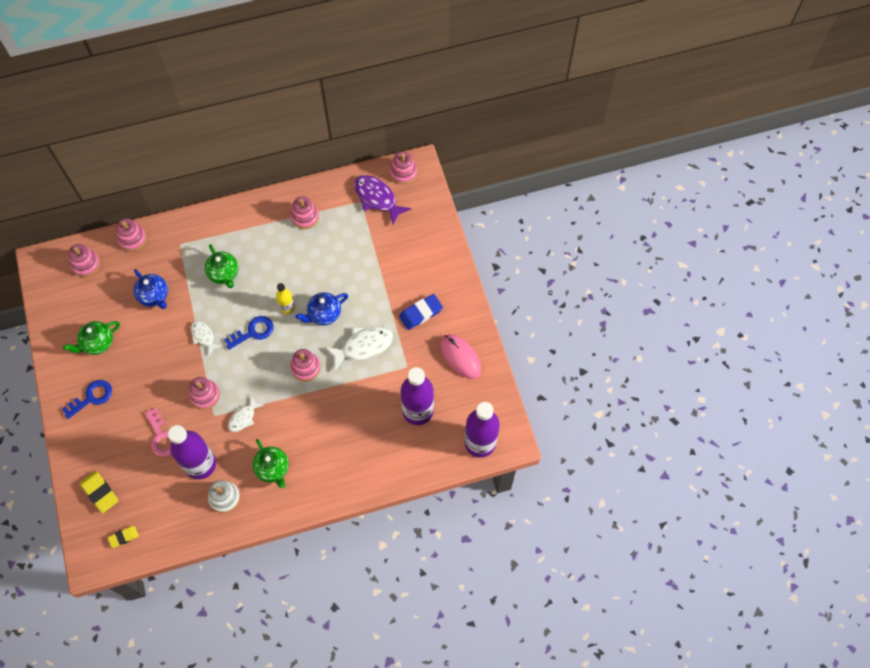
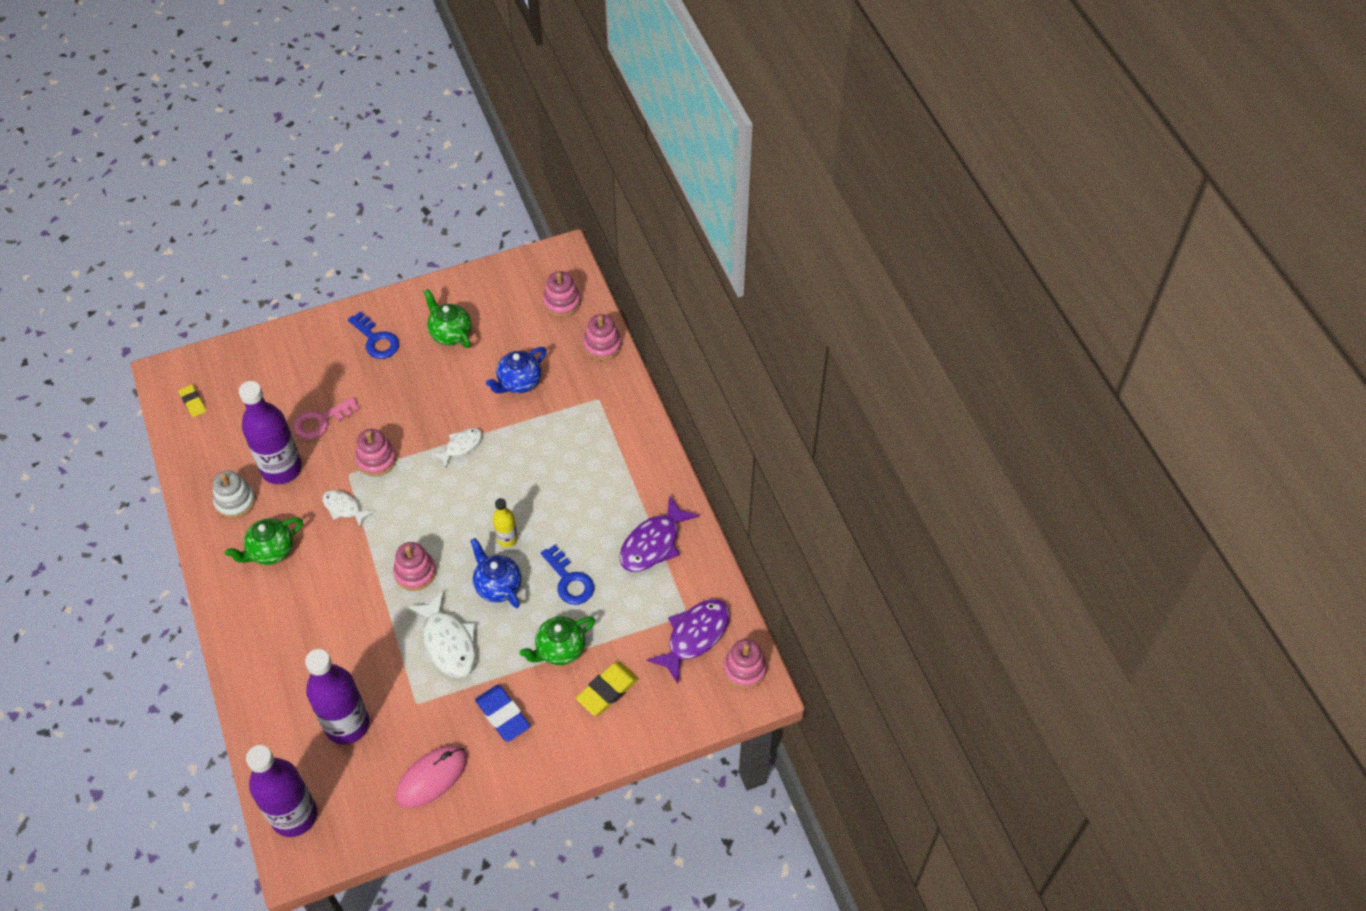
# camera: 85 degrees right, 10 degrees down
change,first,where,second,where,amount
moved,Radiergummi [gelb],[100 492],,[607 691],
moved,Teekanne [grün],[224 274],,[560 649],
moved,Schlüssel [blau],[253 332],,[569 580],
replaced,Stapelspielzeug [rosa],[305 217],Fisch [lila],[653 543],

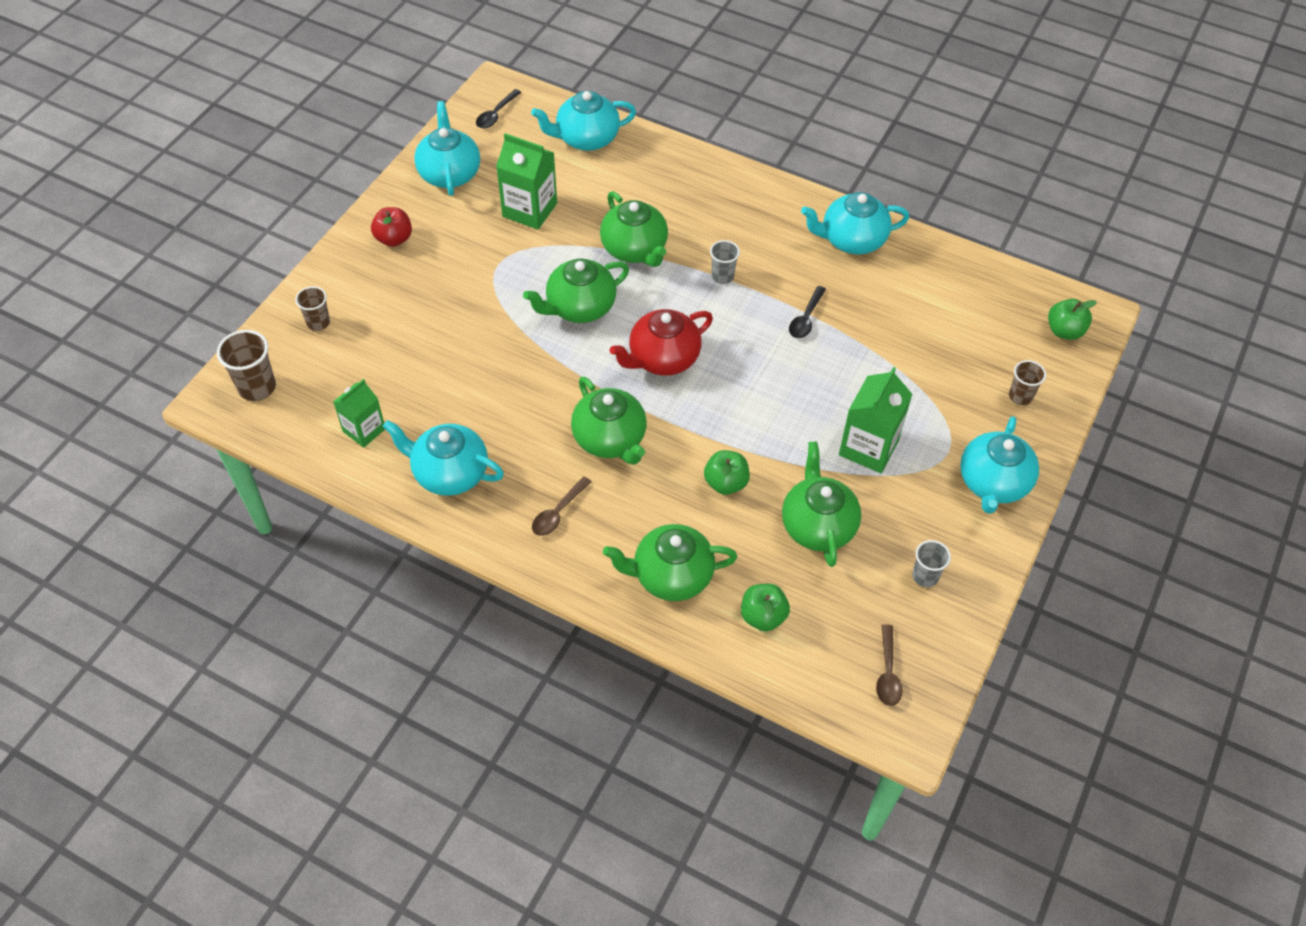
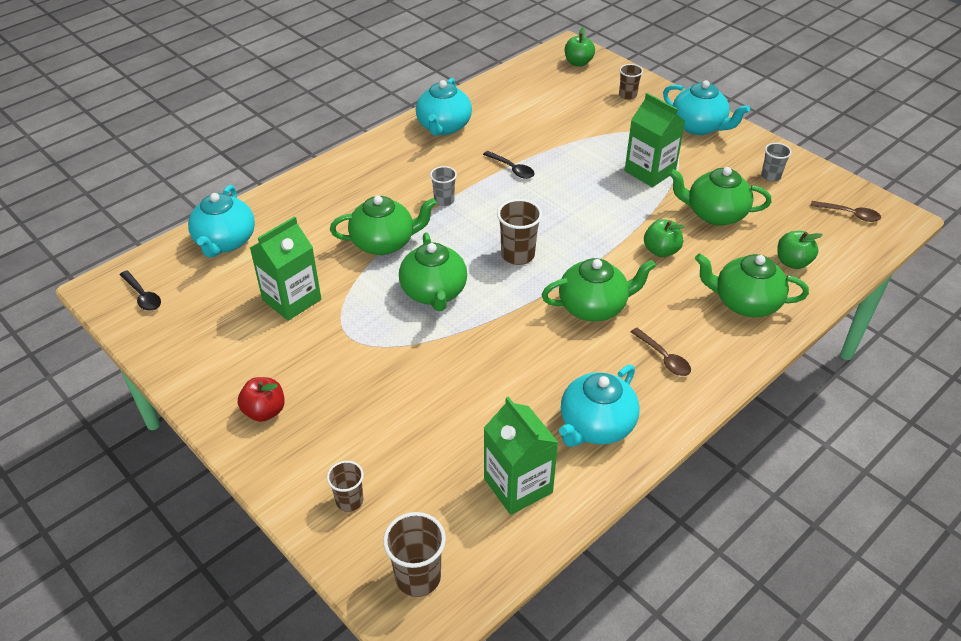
# camera: 70 degrees left, 10 degrees down
change,first,where,second,where,amount
resized,Getränkekarton [grün],[364 430],,[518 485],x1.51
removed,Teekanne [türkis],[449 174],,,
turned,Teekanne [grün],[671 576],,[745 303],90 degrees clockwise
replaced,Teekanne [rot],[663 358],Becher [braun],[518 255],

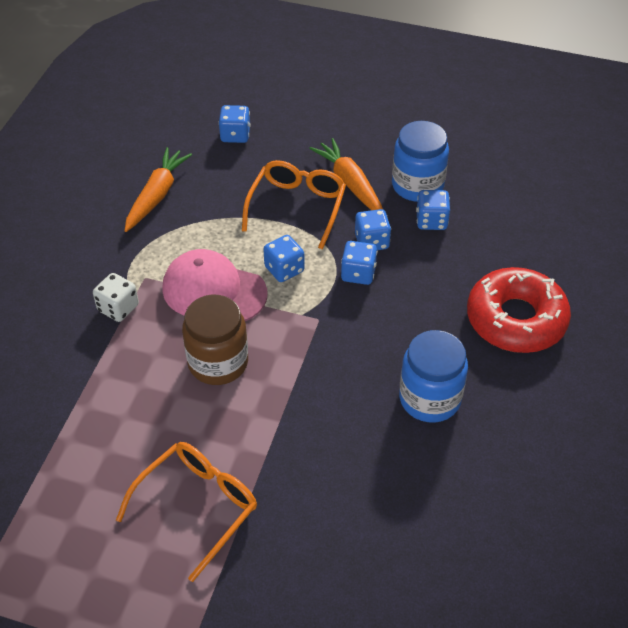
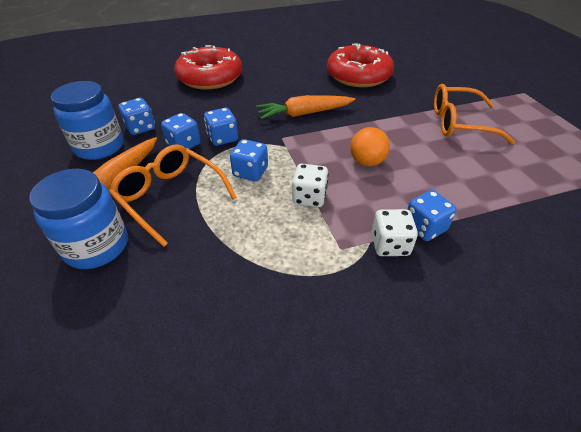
# camera: 125 degrees left, 5 degrees down
change,first,where,second,where,amount
moved,Karotte [orange],[157 195],,[304 113],
replaced,Kappe [rosa],[214 291],Spielwürfel [weiß],[309 197],
replaced,Einmachglas [braun],[218 362],Ball [orange],[367 162],
moved,Spielwürfel [blau],[235 135],,[424 227],
turned,Brille [orange],[296 208],,[171 197],60 degrees clockwise
moved,Einmachglas [blau],[430 398],,[97 246],
added,,,Donut [rot],[358 75],

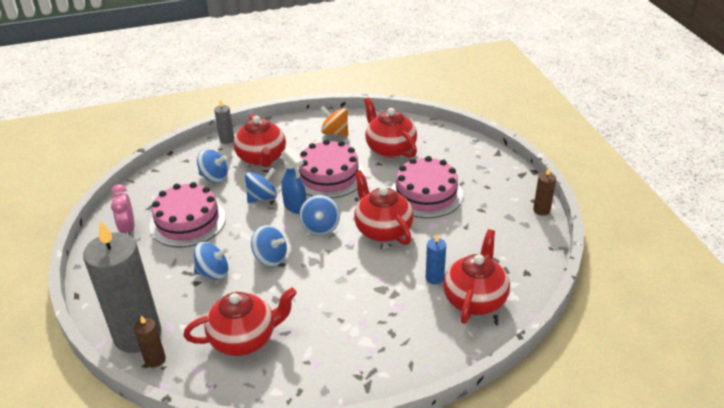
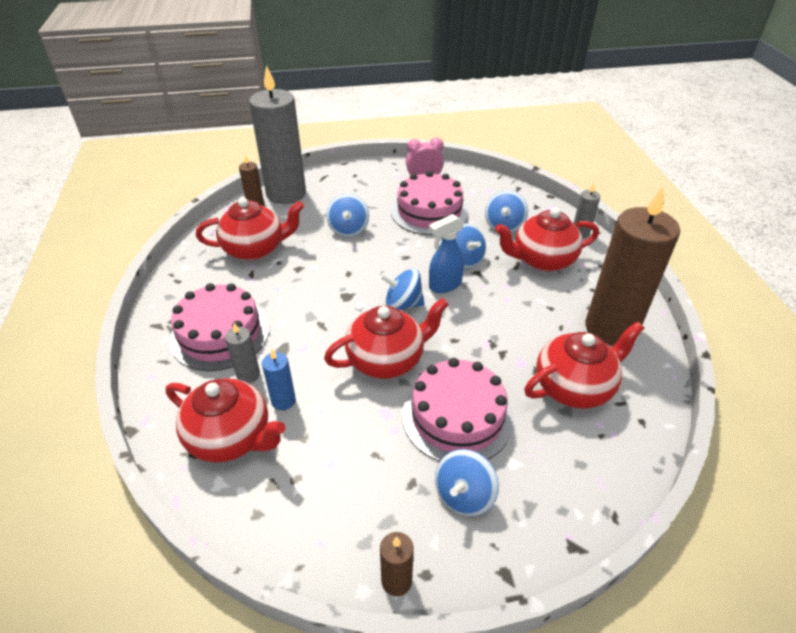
# camera: 95 degrees right, 5 degrees up
change,first,where,second,where,amount
turned,Teekanne [rot],[244 338],,[255 249],90 degrees counterclockwise
moved,Kreisel [blau],[270 258],,[464 495],
moved,Kuchen [rosa],[329 176],,[220 334],
replaced,Kreisel [orange],[335 132],Kerze [braun],[610 328],
added,,,Kerze [grau],[248 375],

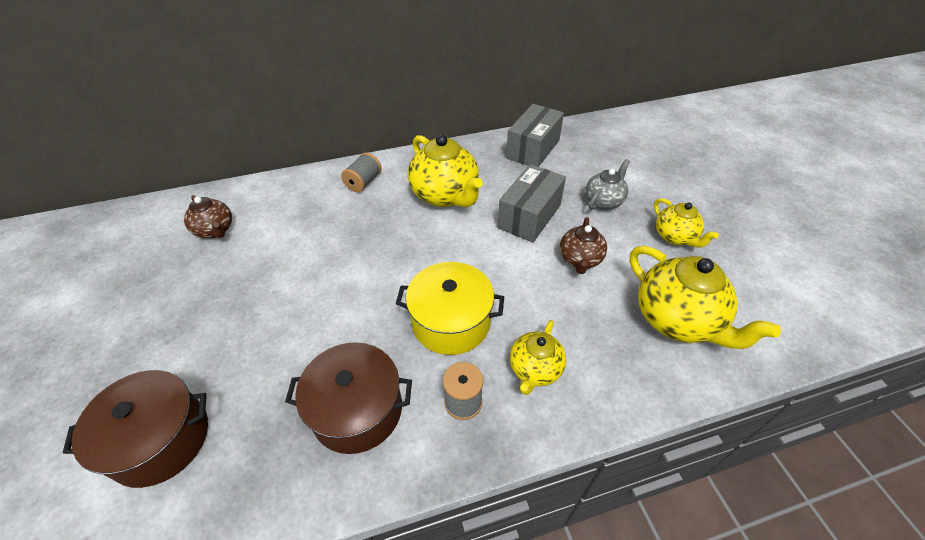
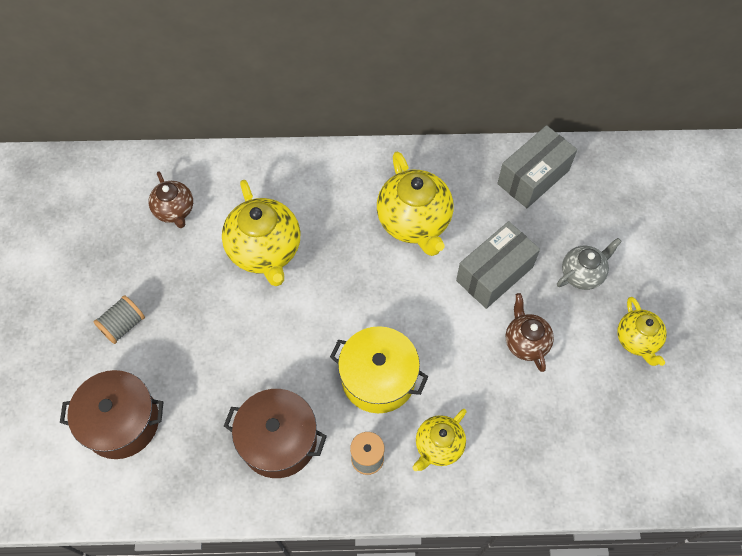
# camera: 15 degrees right, 15 degrees up
change,first,where,second,where,amount
moved,Garnrolle [grau],[363 182],,[123 325],
turned,Teekanne [braun],[580 260],,[525 342],135 degrees clockwise
moved,Teekanne [gelb],[677 320],,[265 251],

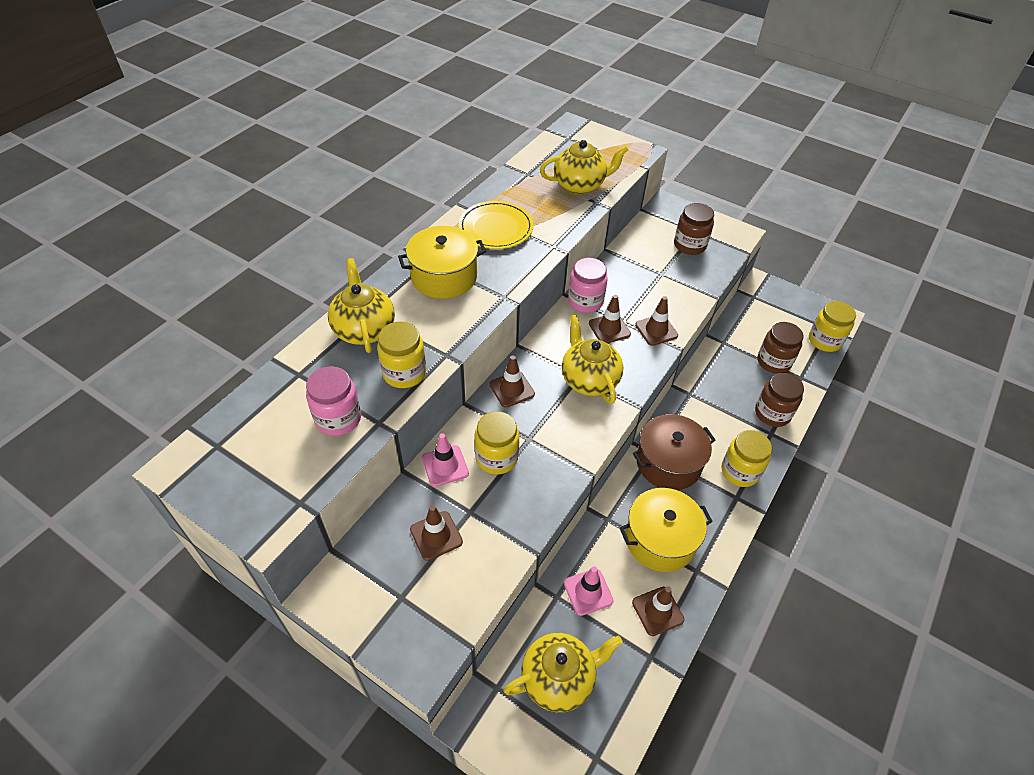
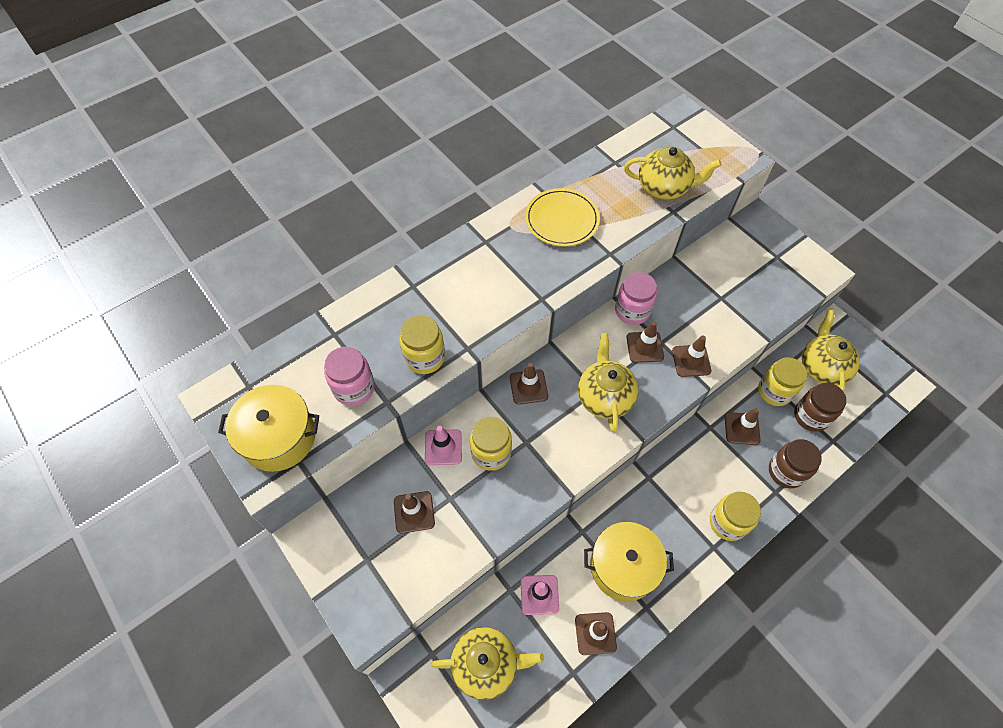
# camera: 20 degrees right, 10 degrees up
change,first,where,second,where,amount
moved,Teekanne [gelb],[364 329],,[822 367],
moved,Kochtopf [gelb],[444 277],,[279 437],
removed,Kochtopf [braun],[668 463],,,
removed,Einmachglas [braun],[689 245],,,
moved,Einmachglas [gelb],[824 341],,[774 391],
added,,,Leitkegel [braun],[742 428],

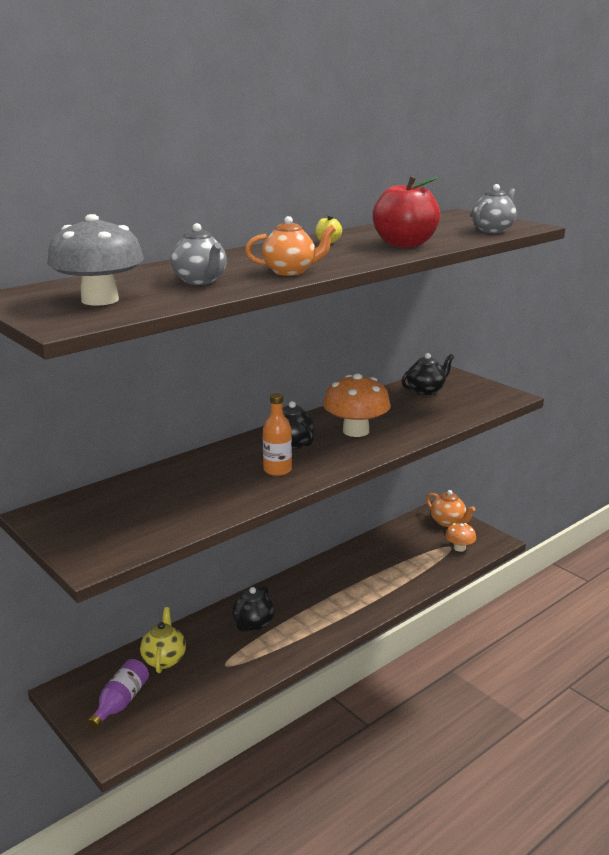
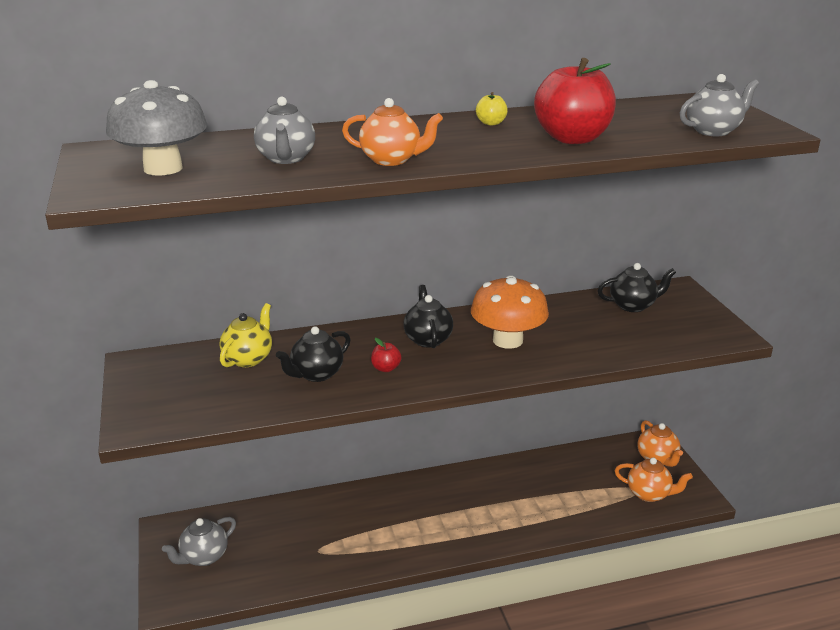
# camera: 25 degrees right, 5 degrees up
change,first,where,second,where,amount
replaced,Flasche [lila],[120 702],Teekanne [grau],[203 557],
moved,Teekanne [gelb],[164 659],,[248 358],
moved,Teekanne [schwarz],[253 624],,[316 374],
replaced,Flasche [orange],[277 470],Apfel [rot],[386 368],
replaced,Pilz [orange],[459 548],Teekanne [orange],[649 494],

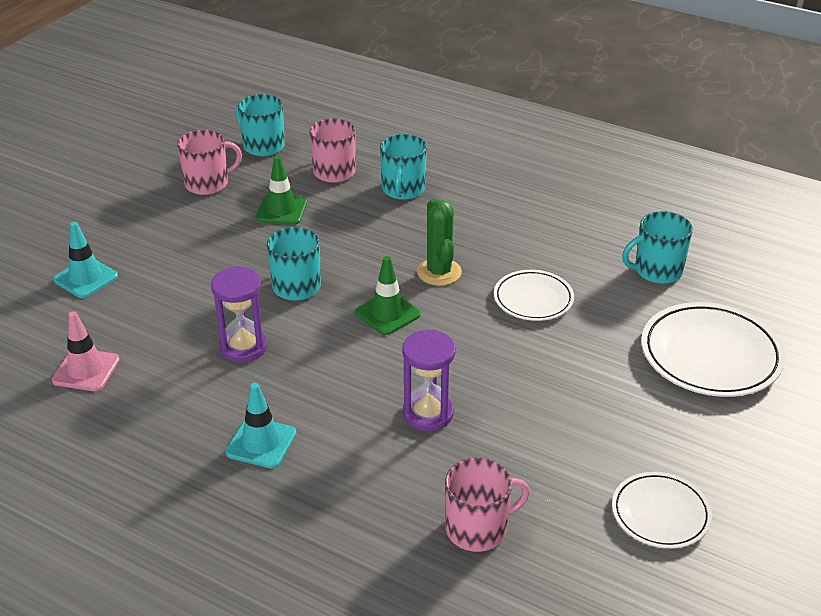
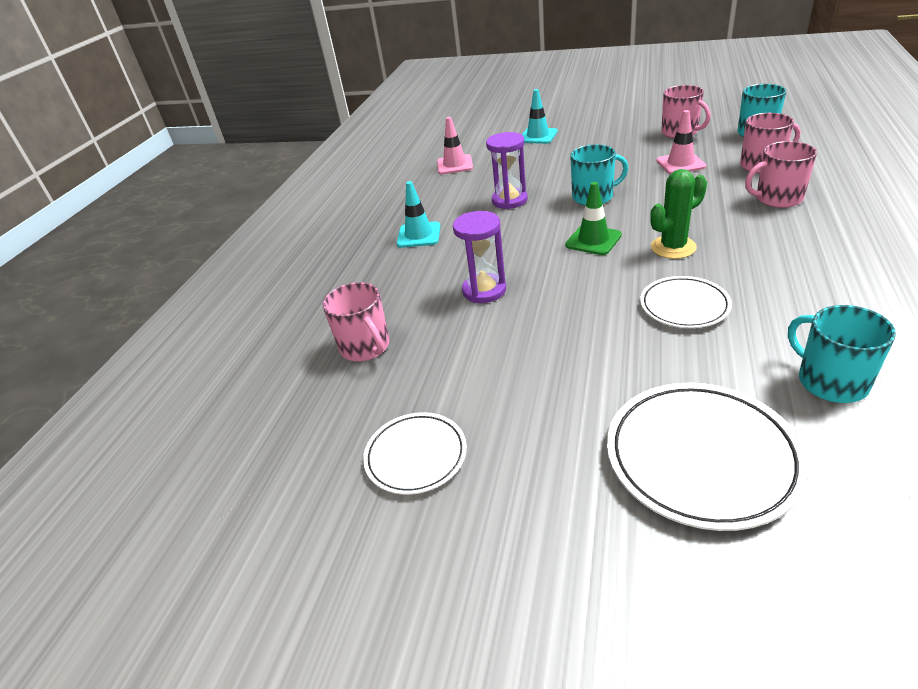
# camera: 80 degrees right, 0 degrees up
change,first,where,second,where,amount
recoloured,Leitkegel [grün],[281 210],Leitkegel [rosa],[680 164],
recoloured,Tasse [türkis],[403 189],Tasse [rosa],[777 198],

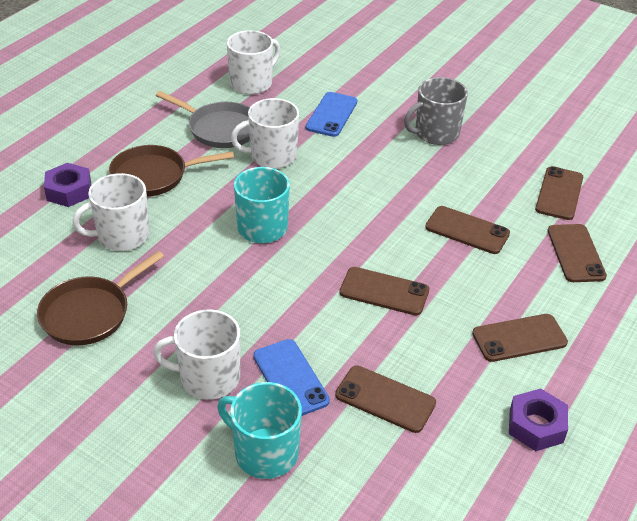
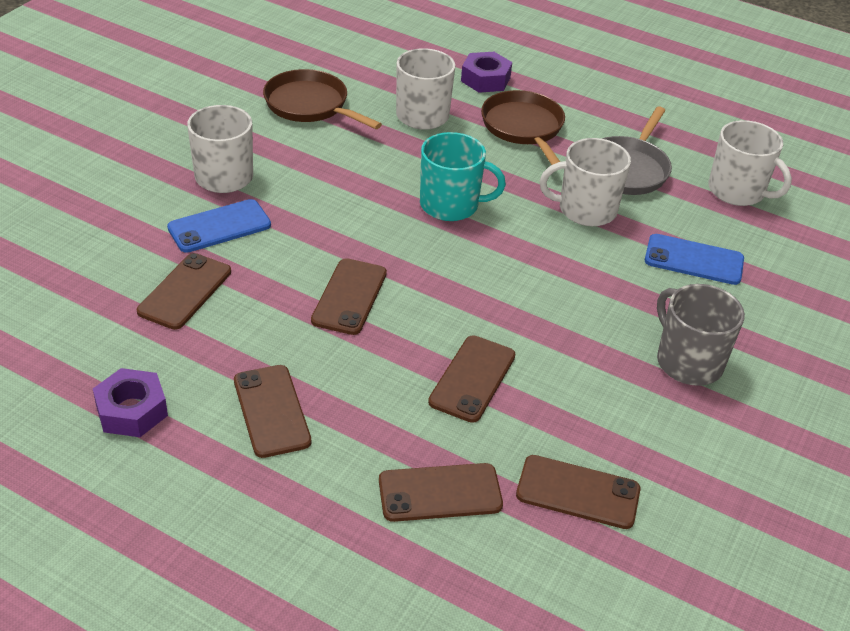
# camera: 85 degrees right, 0 degrees up
change,first,where,second,where,amount
removed,Tasse [türkis],[264 452],,,
turned,Tasse [weiß],[272 156],,[586 210],75 degrees counterclockwise

